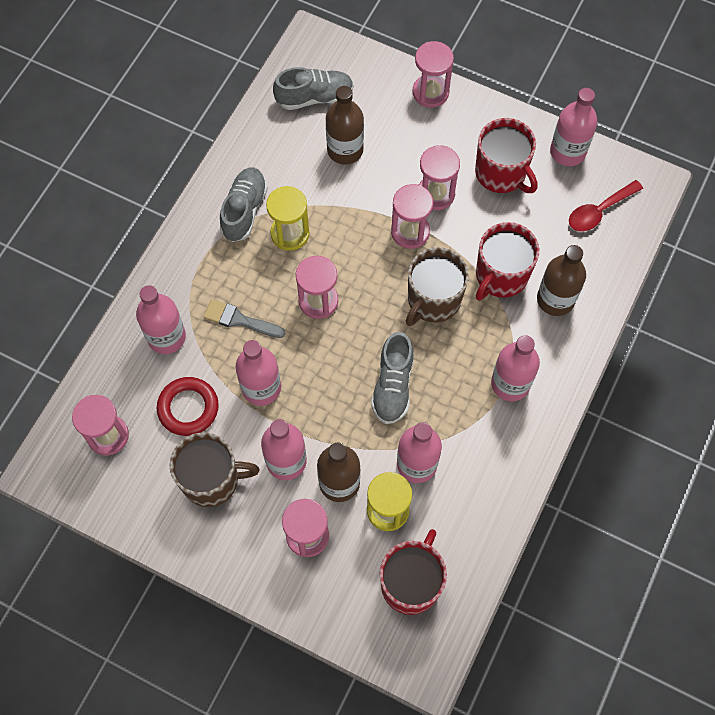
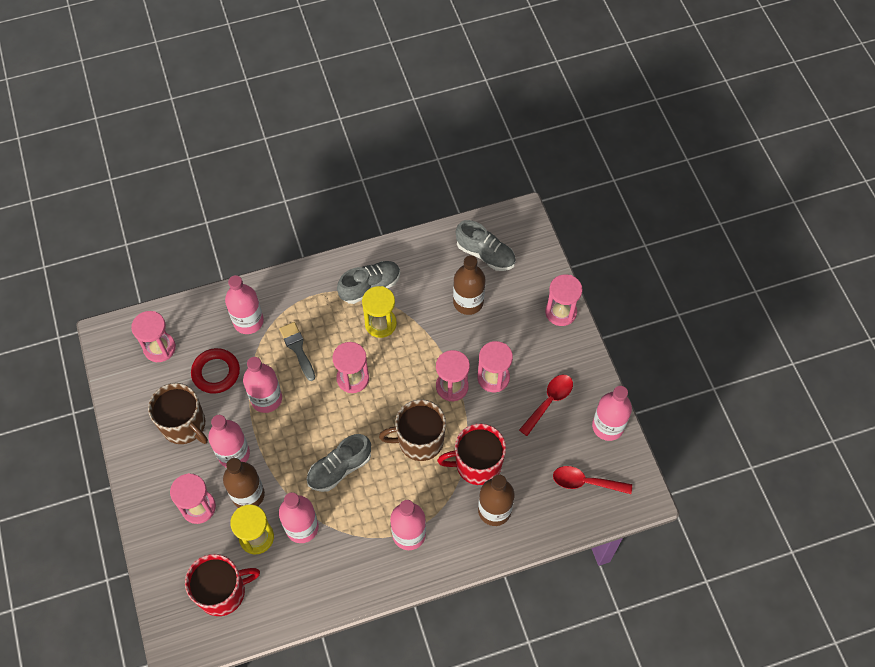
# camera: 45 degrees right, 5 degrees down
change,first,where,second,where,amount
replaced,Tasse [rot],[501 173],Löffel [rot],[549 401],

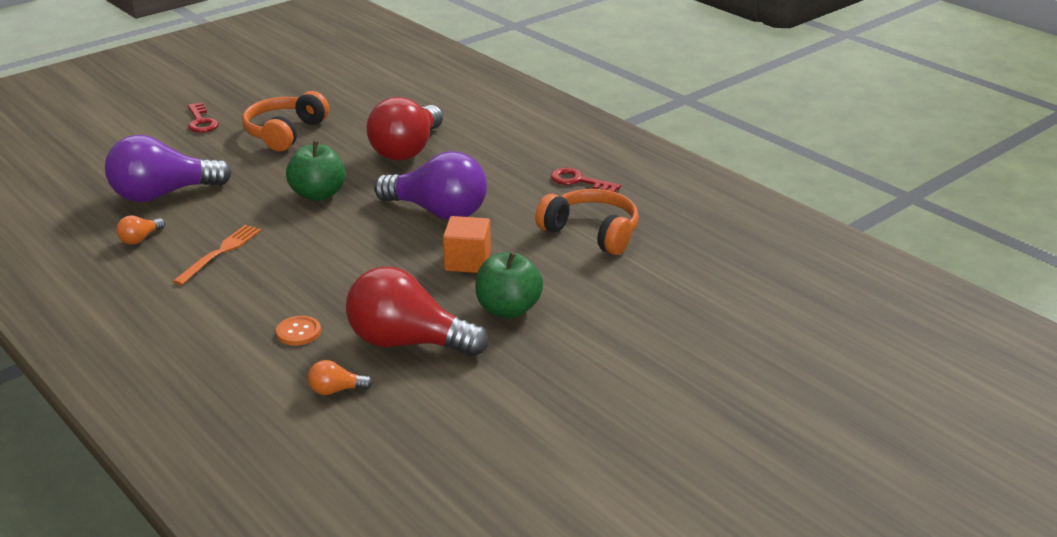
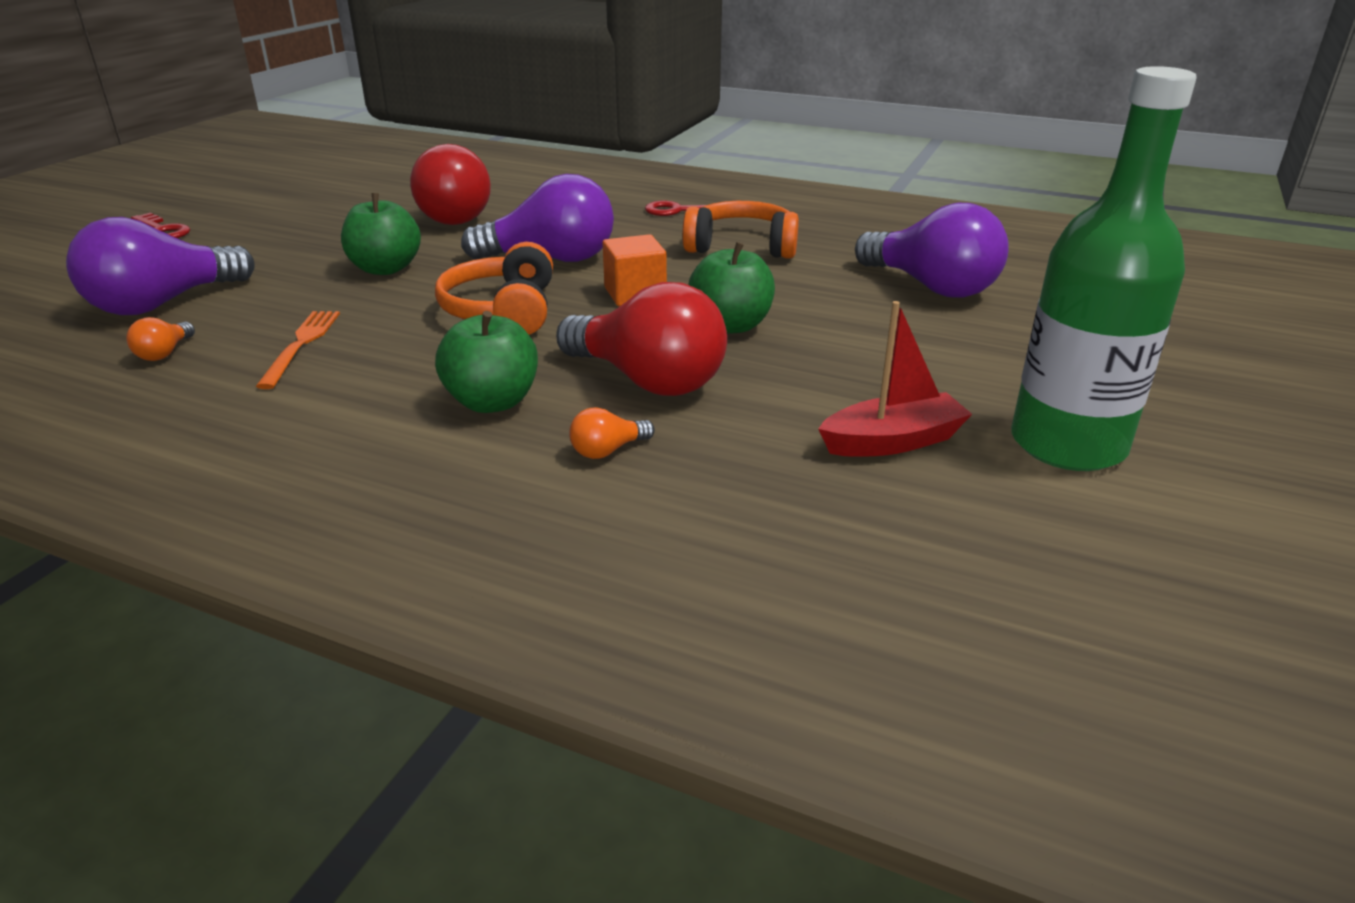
# camera: 25 degrees left, 0 degrees up
change,first,where,second,where,amount
moved,Kopfhörer [orange],[285 133],,[503 311],
replaced,Knopf [orange],[298 332],Apfel [grün],[492 402],
turned,Glühbirne [rot],[408 342],,[648 380],135 degrees counterclockwise
added,,,Boot [rot],[892 441],
added,,,Glühbirne [lila],[931 287],
added,,,Flasche [grün],[1067 445],

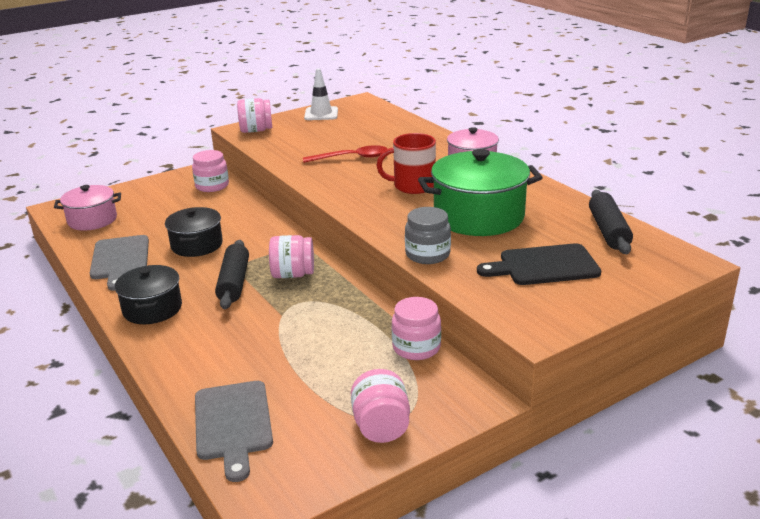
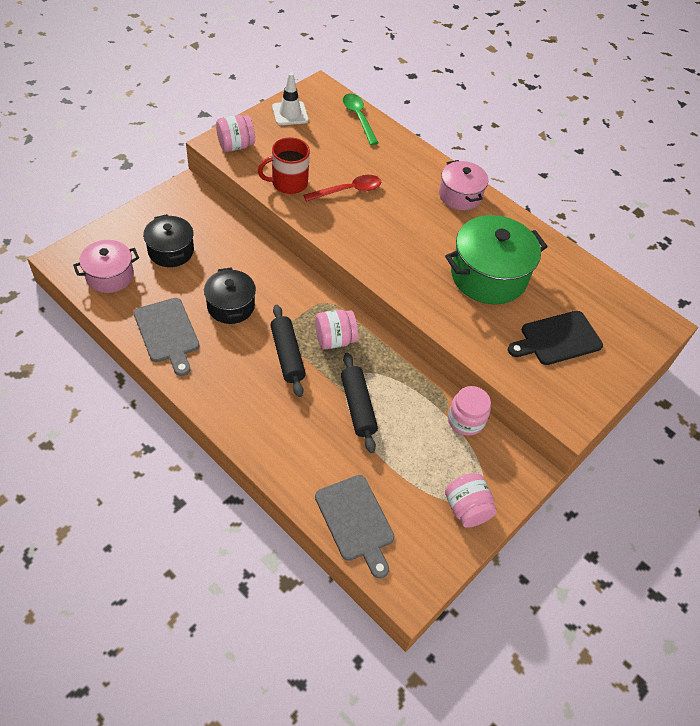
# camera: 20 degrees left, 25 degrees up
change,first,where,second,where,amount
moved,Kochtopf [schwarz],[152 309],,[171 251],
removed,Einmachglas [rosa],[212 186],,,
moved,Tasse [rot],[412 186],,[288 183],
removed,Einmachglas [grau],[427 254],,,
moved,Nudelholz [schwarz],[608 231],,[357 406],
added,,,Löffel [grün],[358 117],

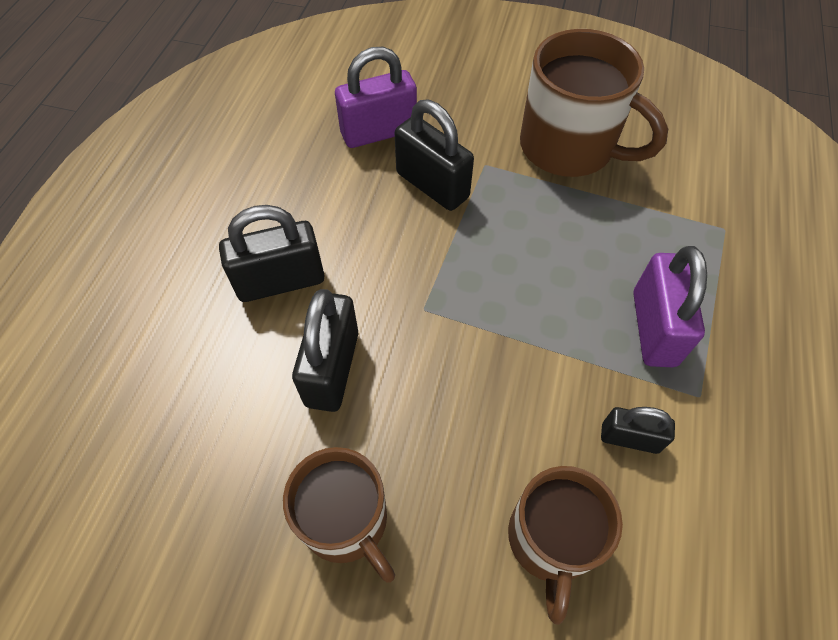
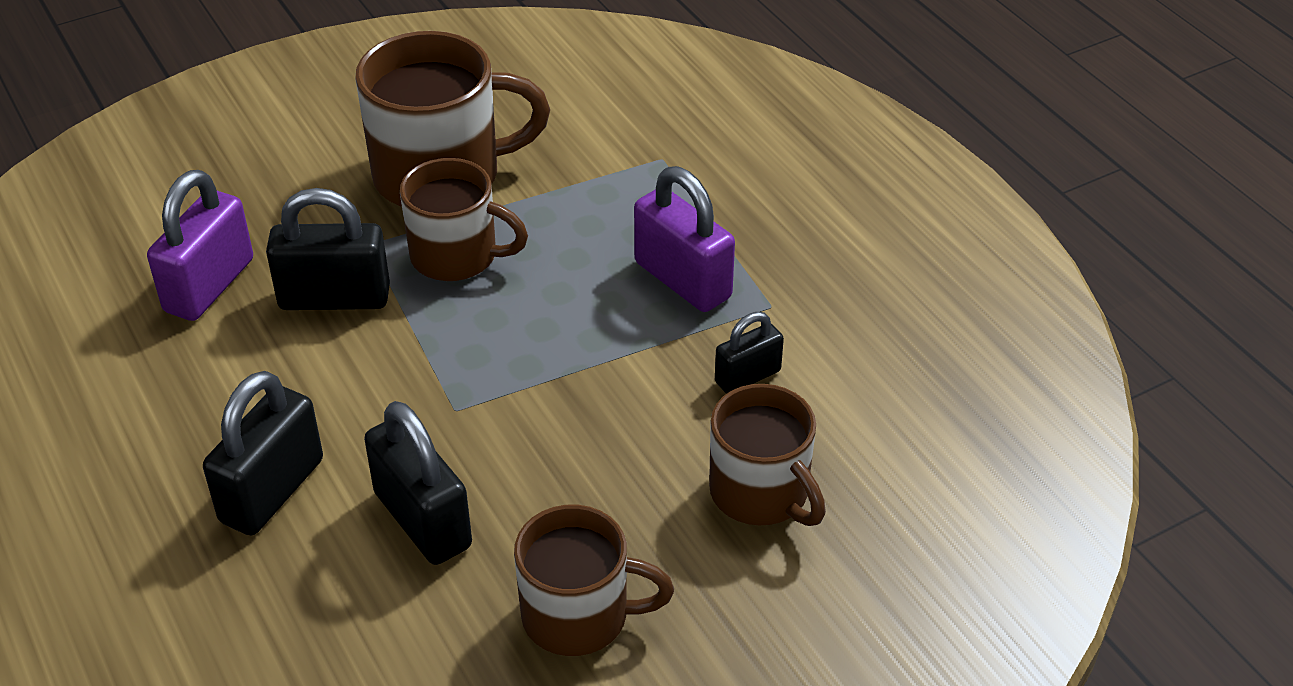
# camera: 45 degrees left, 15 degrees down
change,first,where,second,where,amount
added,,,Tasse [braun],[457 256],

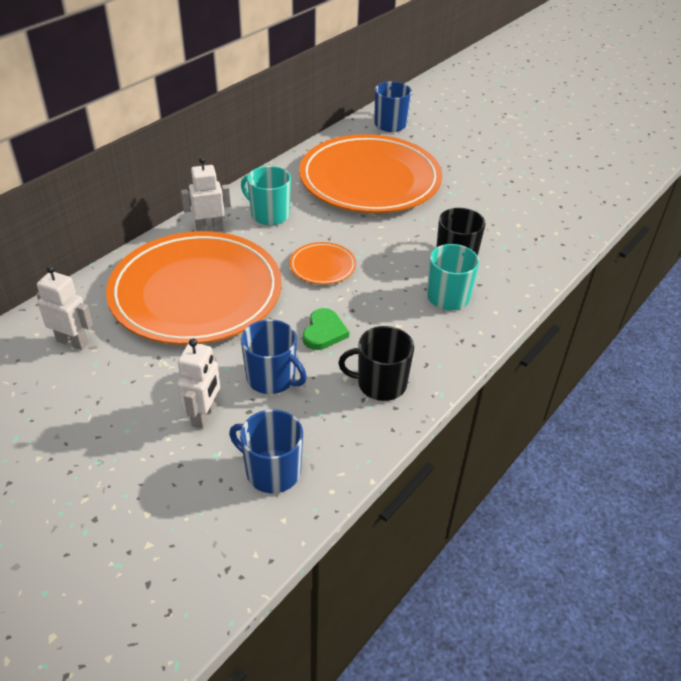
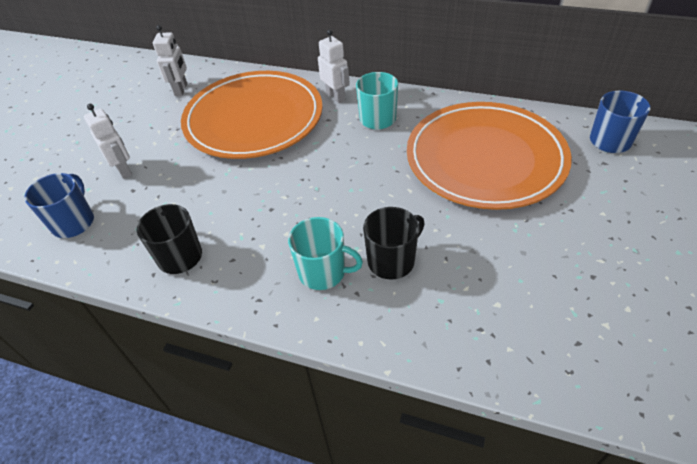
# camera: 75 degrees right, 5 degrees up
change,first,where,second,where,amount
turned,Roboter [weiß],[204 415],,[124 170],120 degrees counterclockwise
removed,Tasse [blau],[272 378],,,
removed,Teller [orange],[322 266],,,
removed,Herz [grün],[324 332],,,

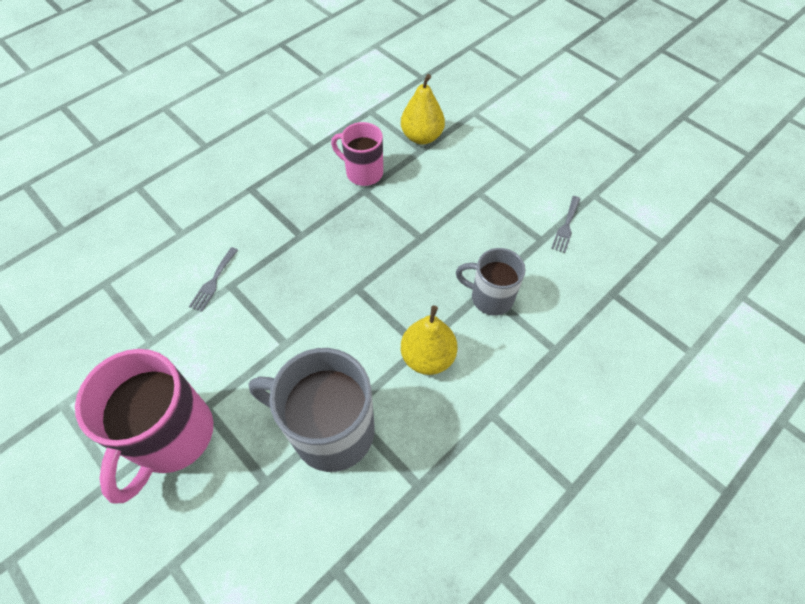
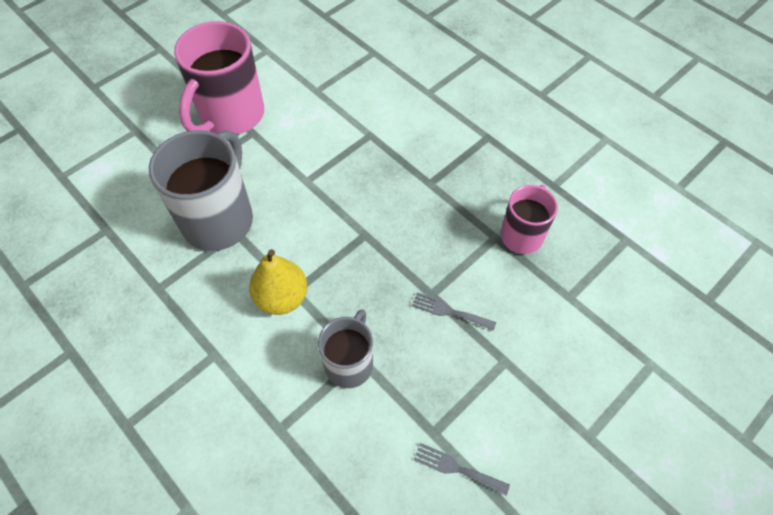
# camera: 90 degrees right, 0 degrees up
change,first,where,second,where,amount
turned,Tasse [rosa],[172 437],,[231 116],75 degrees counterclockwise
moved,Gabel [grau],[213 281],,[449 311],
removed,Birne [gelb],[422 137],,,

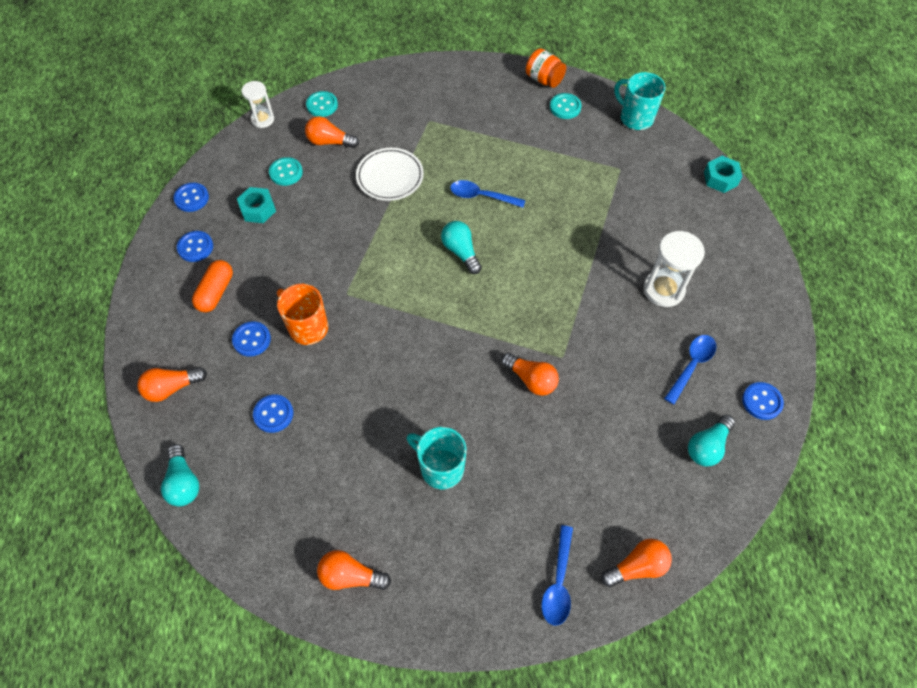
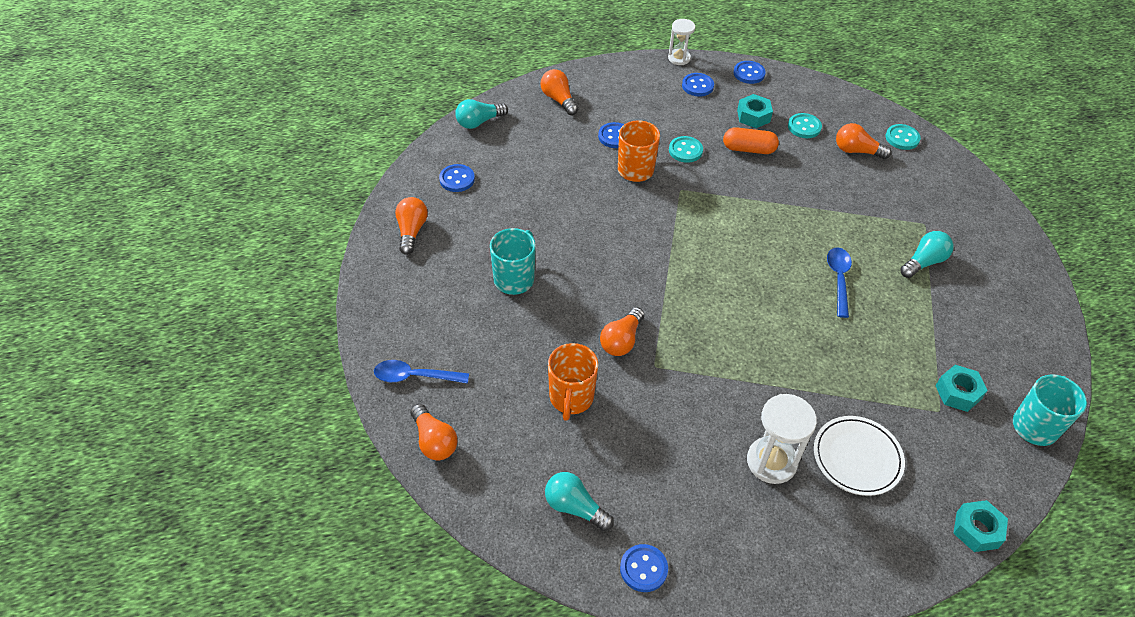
# camera: 80 degrees right, 10 degrees down
change,first,where,second,where,amount
moved,Kapsel [orange],[216 292],,[749 149],
moved,Sanduhr [weiß],[262 119],,[679 58],
moved,Knopf [blau],[273 414],,[457 179],
turned,Glühbirne [orange],[329 142],,[856 151],75 degrees counterclockwise
moved,Teller [weiß],[390 177],,[857 458],
moved,Glühbirne [türkis],[461 252],,[924 262],
removed,Einmachglas [orange],[544 79],,,
moved,Knopf [türkis],[565 107],,[685 150],
removed,Löffel [blau],[691 365],,,
added,,,Tasse [orange],[571 398],
added,,,Sechskantmutter [türkis],[958 392],

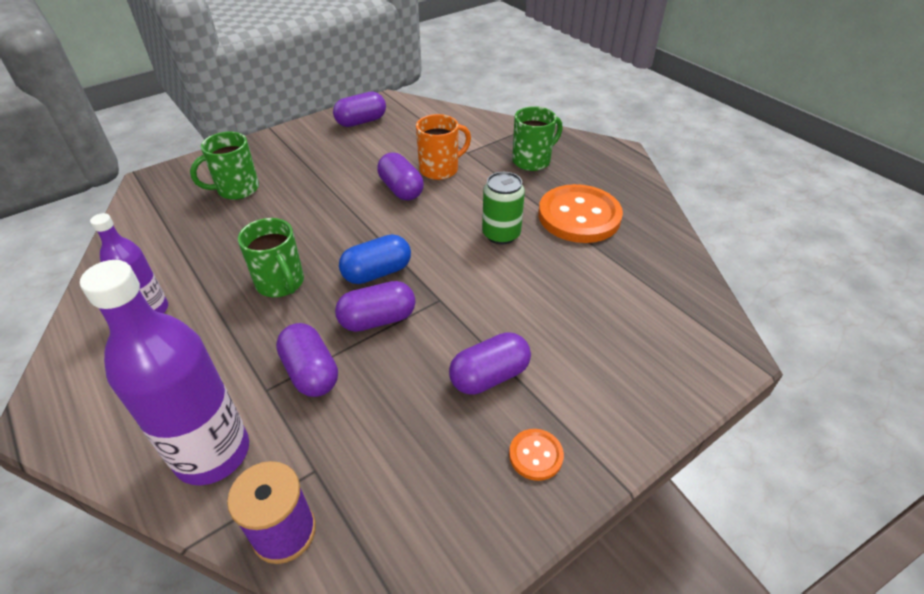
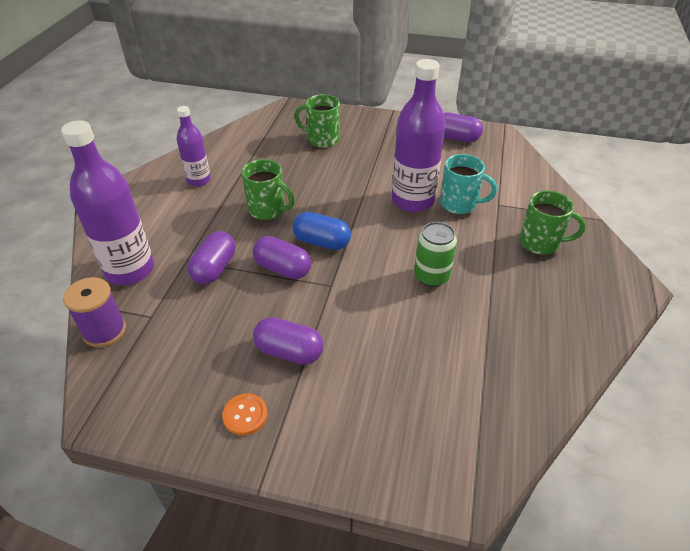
# camera: 50 degrees right, 0 degrees up
change,first,where,second,where,amount
turned,Tasse [grün],[281 283],,[268 210],75 degrees counterclockwise
replaced,Kapsel [lila],[401 189],Flasche [lila],[412 200],
recoloured,Tasse [orange],[440 169],Tasse [türkis],[459 204],
removed,Knopf [orange],[579 216],,,

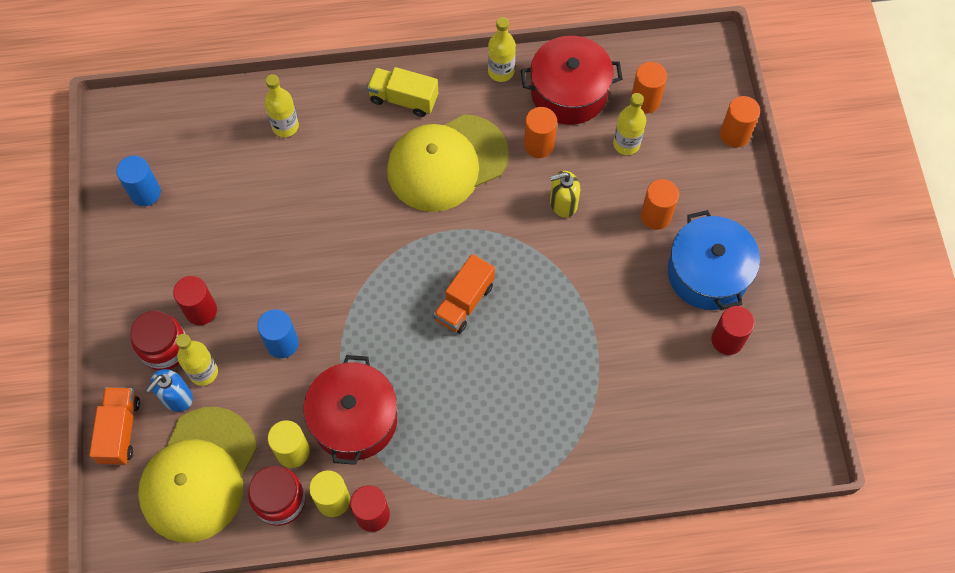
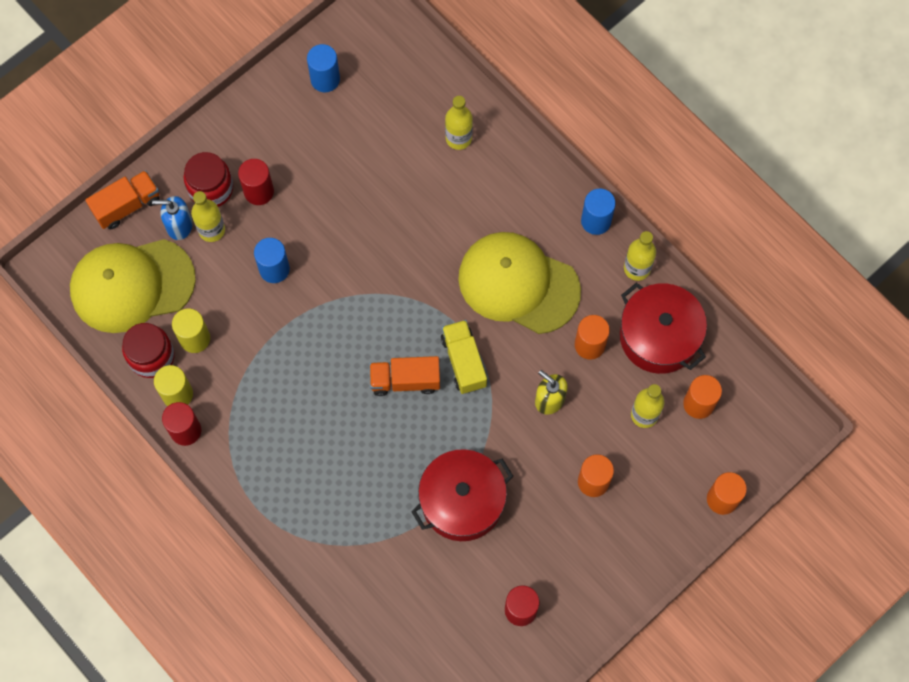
# camera: 55 degrees right, 5 degrees up
change,first,where,second,where,amount
moved,Kochtopf [rot],[354 419],,[462 501],
moved,Lastwagen [gelb],[403 99],,[463 362],
removed,Kochtopf [blau],[708 273],,,
added,,,Vollzylinder [blau],[596 221],

